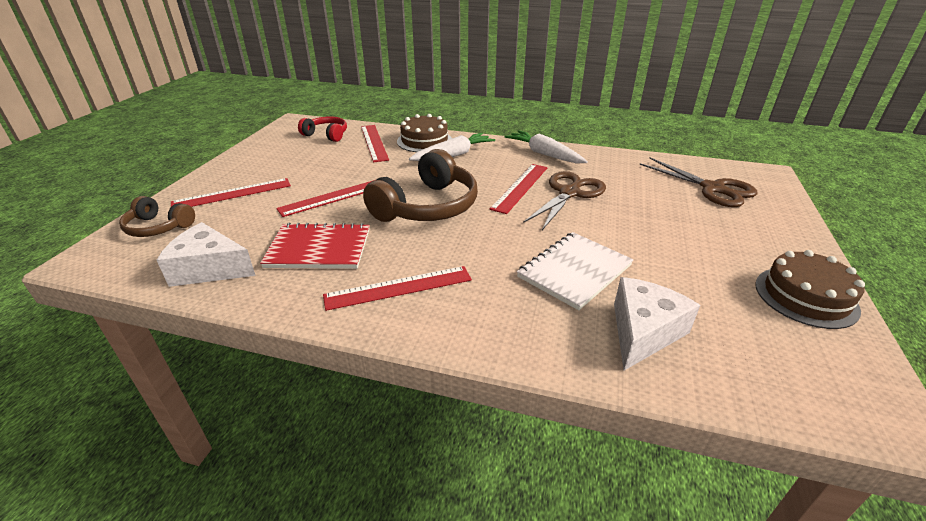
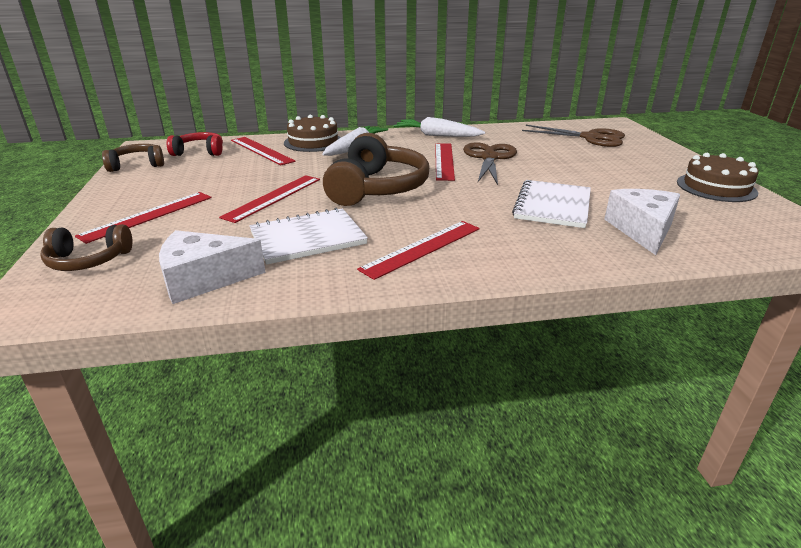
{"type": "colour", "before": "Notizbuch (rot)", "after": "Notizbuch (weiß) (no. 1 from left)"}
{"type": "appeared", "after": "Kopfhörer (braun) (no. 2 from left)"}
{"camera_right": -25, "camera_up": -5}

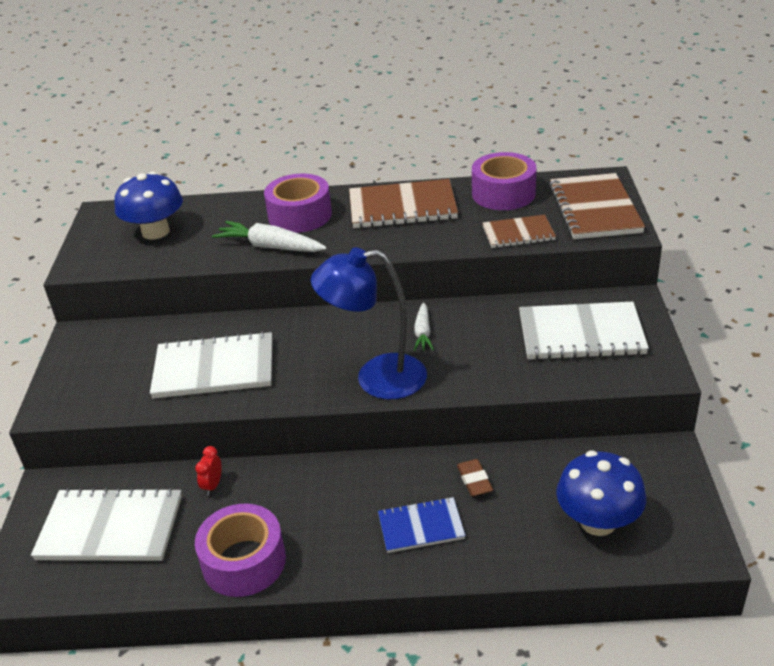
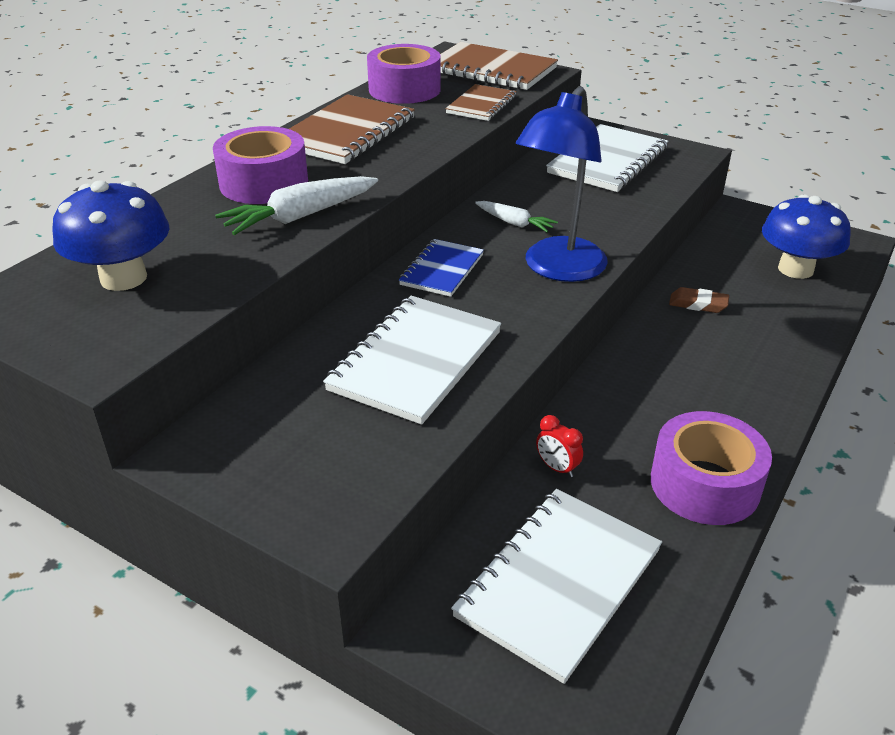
{"type": "relocated", "before": "Notizbuch (blau)"}
{"camera_right": -60, "camera_up": 0}

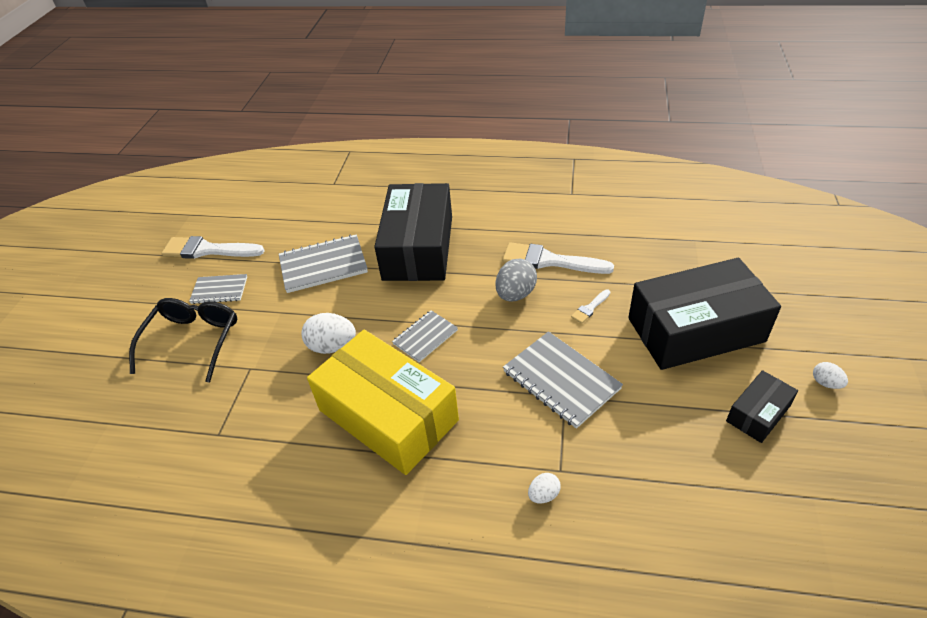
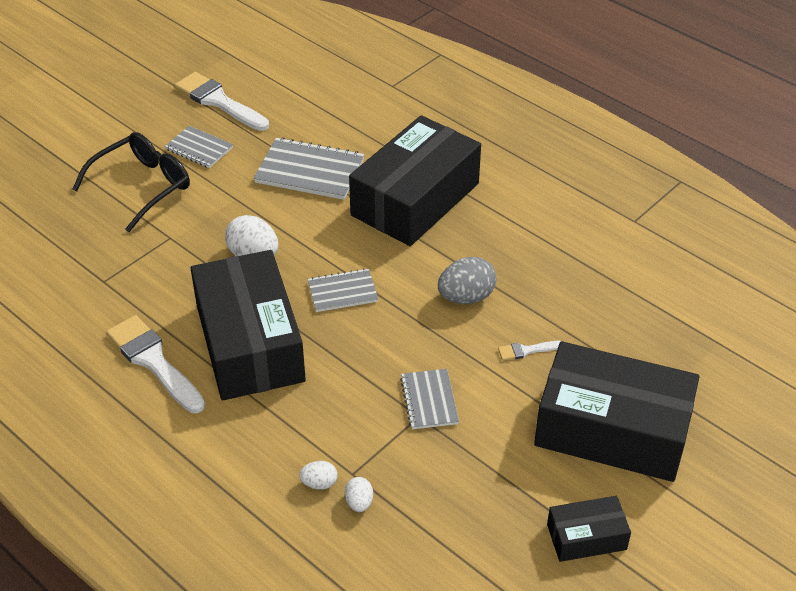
{"type": "colour", "before": "Schachtel (gelb)", "after": "Schachtel (schwarz) (no. 1 from left)"}
{"type": "relocated", "before": "Pinsel (weiß) (no. 2 from left in the first image)", "after": "Pinsel (weiß) (no. 1 from left)"}
{"type": "size", "before": "Notizbuch (grau) (no. 4 from left)", "scale": 0.61}
{"type": "relocated", "before": "Ei (weiß) (no. 3 from left)"}
{"camera_right": 30, "camera_up": 0}

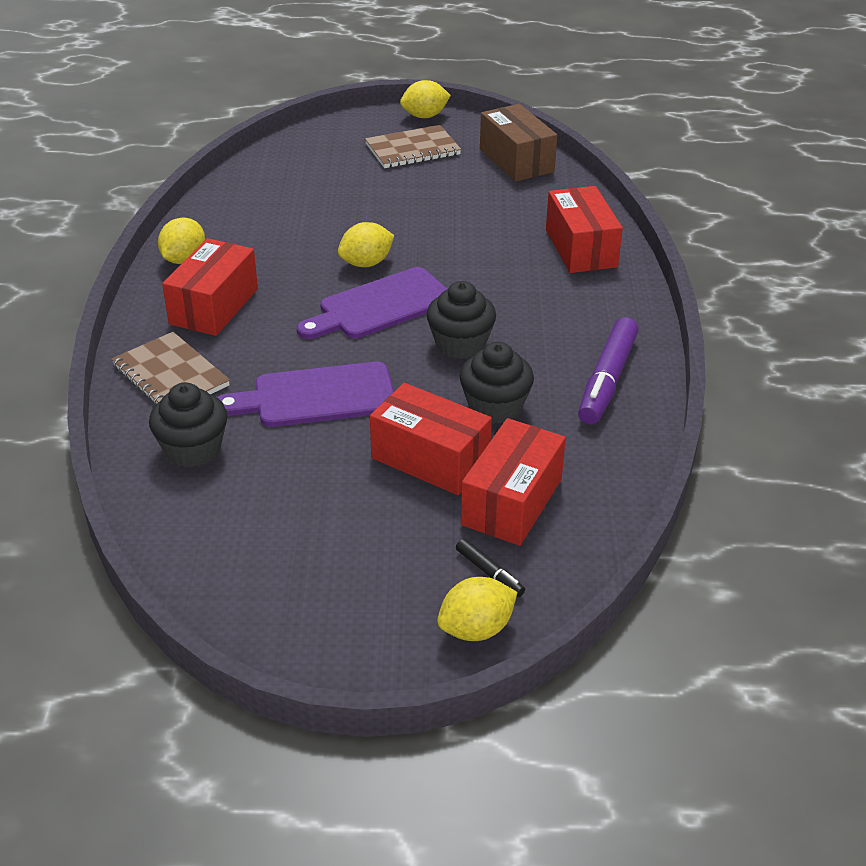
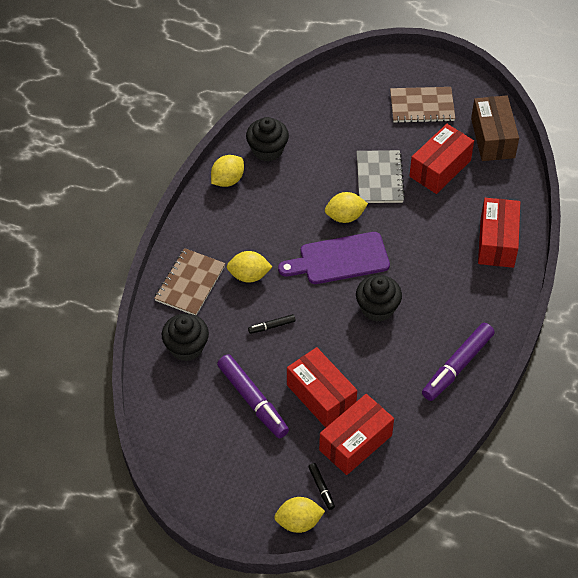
{"type": "spun", "before": "Notizbuch (braun) (no. 1 from left)", "turn": 45}
{"type": "relocated", "before": "Schachtel (rot) (no. 1 from left in the first image)", "after": "Schachtel (rot) (no. 3 from left)"}
{"type": "exchanged", "before": "Schneidebrett (lila) (no. 1 from left)", "after": "Filzstift (schwarz) (no. 1 from left)"}
{"type": "relocated", "before": "Zitrone (gelb) (no. 3 from left in the first image)", "after": "Zitrone (gelb) (no. 2 from left)"}
{"type": "relocated", "before": "Muffin (schwarz) (no. 3 from left in the first image)", "after": "Muffin (schwarz) (no. 2 from left)"}
{"type": "appeared", "after": "Filzstift (lila) (no. 1 from left)"}
{"type": "appeared", "after": "Notizbuch (grau)"}
{"camera_right": 20, "camera_up": 15}

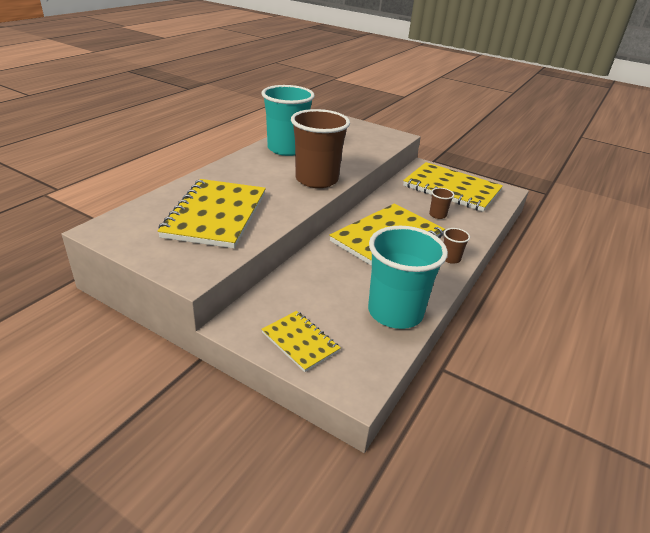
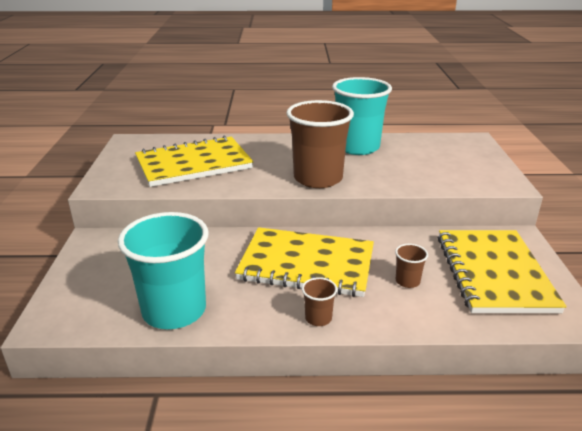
{"type": "missing", "before": "Notizbuch (gelb) (no. 2 from left)"}
{"camera_right": 60, "camera_up": -5}

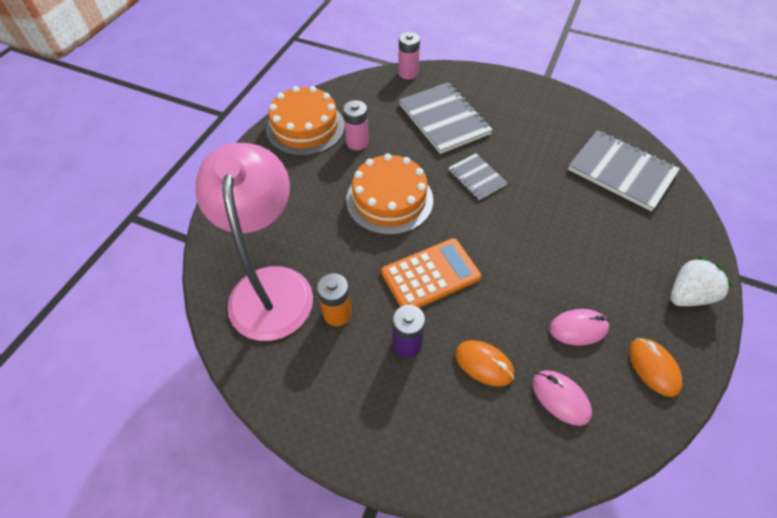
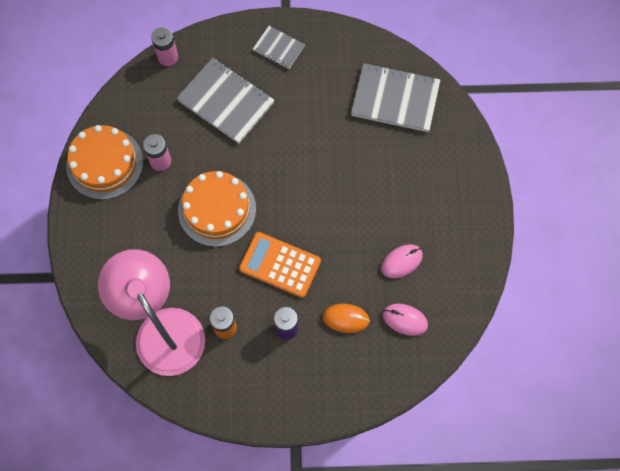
{"type": "spun", "before": "Taschenrechner (orange)", "turn": -105}
{"type": "relocated", "before": "Notizbuch (grau) (no. 2 from left)"}
{"type": "missing", "before": "Computermaus (orange) (no. 2 from left)"}
{"type": "missing", "before": "Erdbeere (weiß)"}
{"camera_right": -25, "camera_up": 15}

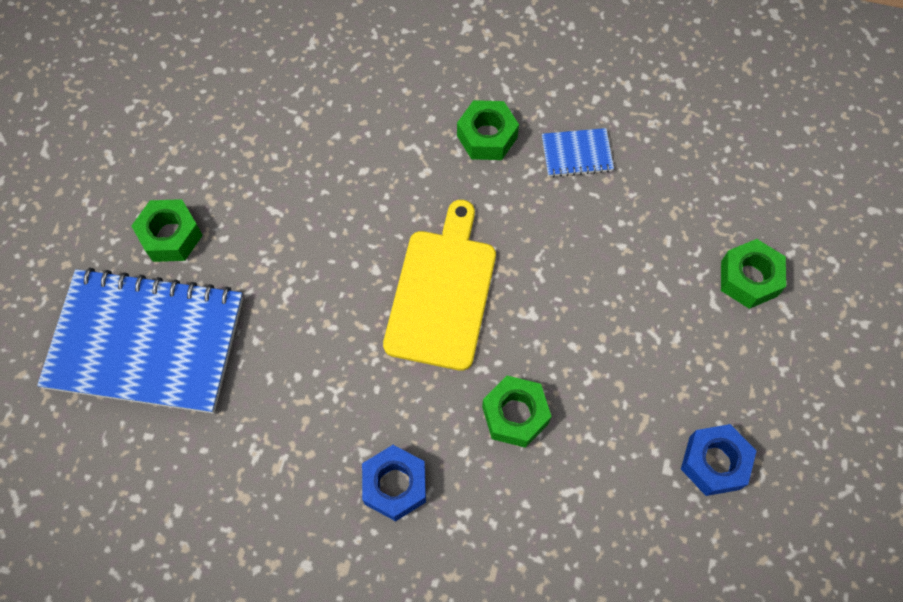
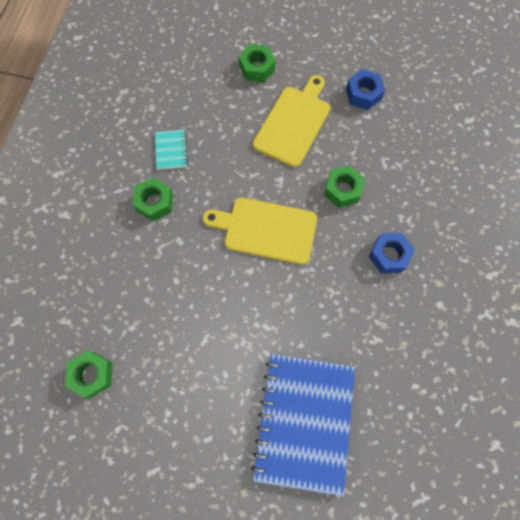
{"type": "relocated", "before": "Sechskantmutter (grün) (no. 1 from left)"}
{"type": "colour", "before": "Notizbuch (blau) (no. 2 from left)", "after": "Notizbuch (türkis)"}
{"type": "appeared", "after": "Schneidebrett (gelb) (no. 2 from left)"}
{"camera_right": -90, "camera_up": 5}

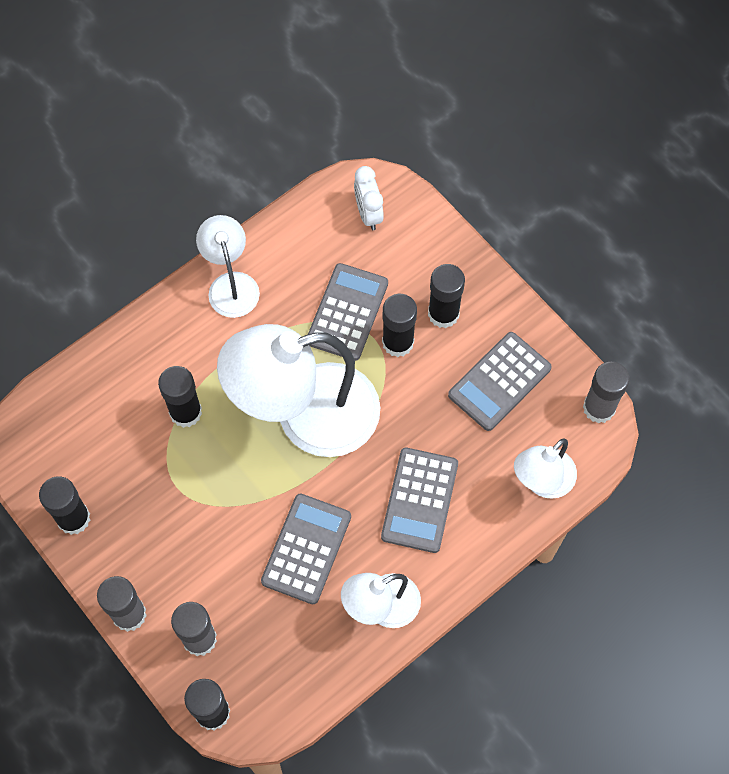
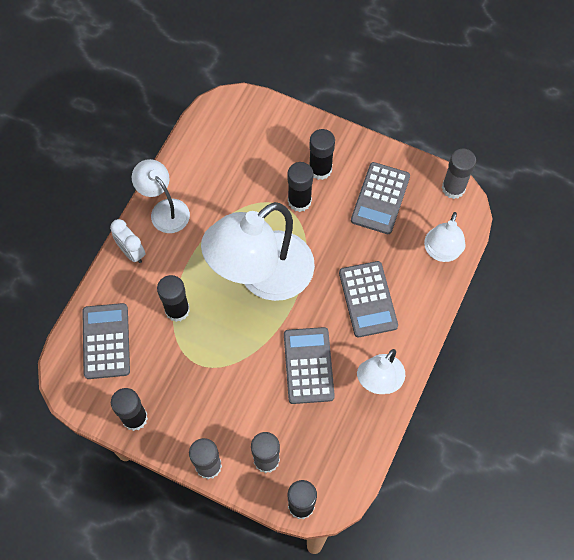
{"type": "relocated", "before": "Taschenrechner (grau) (no. 2 from left in the first image)", "after": "Taschenrechner (grau) (no. 1 from left)"}
{"type": "relocated", "before": "Wecker (weiß)"}
{"camera_right": -25, "camera_up": 0}

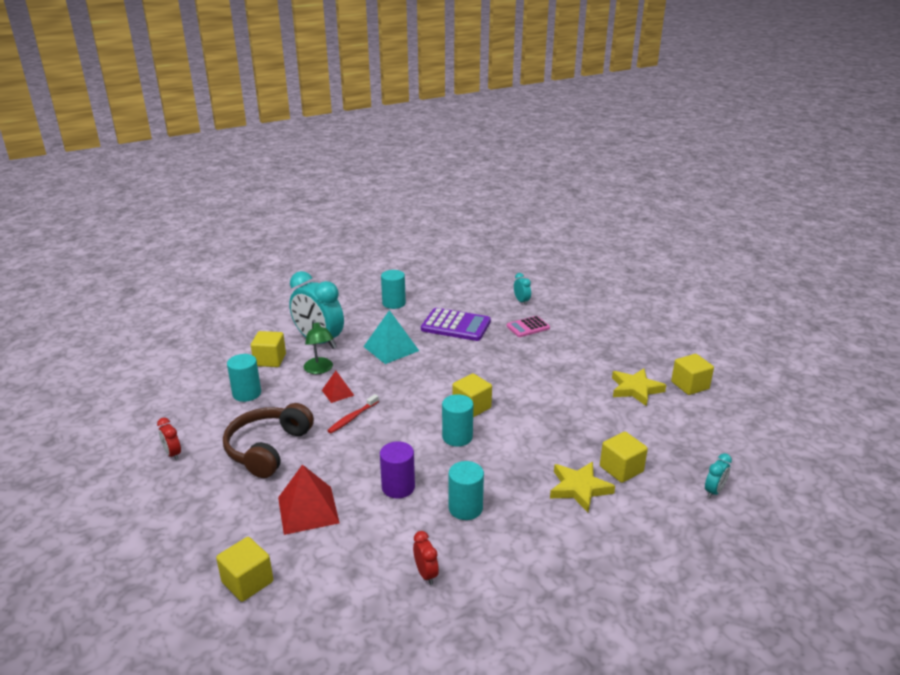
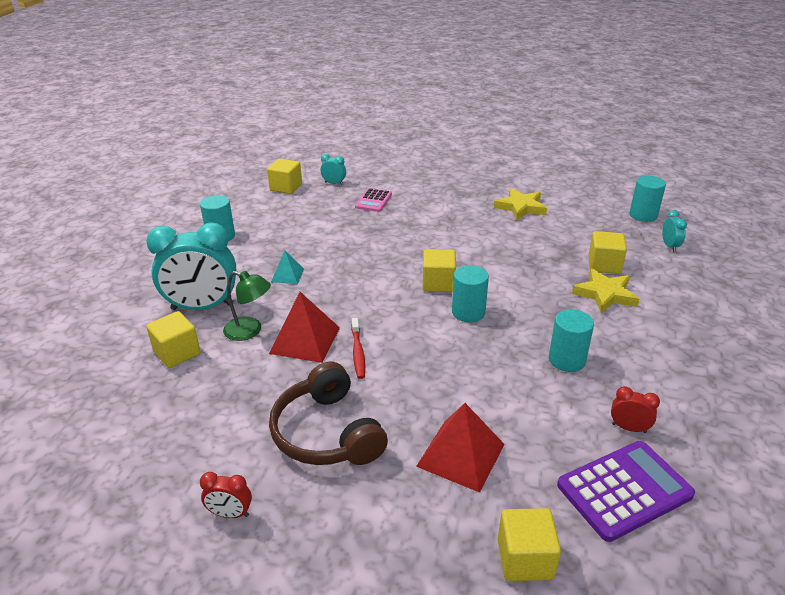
{"type": "relocated", "before": "Vollzylinder (türkis) (no. 1 from left in the first image)", "after": "Vollzylinder (türkis) (no. 4 from left)"}
{"type": "size", "before": "Pyramide (rot) (no. 2 from left in the first image)", "scale": 1.78}
{"type": "size", "before": "Pyramide (türkis)", "scale": 0.56}
{"type": "missing", "before": "Vollzylinder (lila)"}
{"type": "relocated", "before": "Taschenrechner (lila)"}
{"type": "relocated", "before": "Kubus (gelb) (no. 5 from left in the first image)", "after": "Kubus (gelb) (no. 2 from left)"}
{"camera_right": -45, "camera_up": 5}

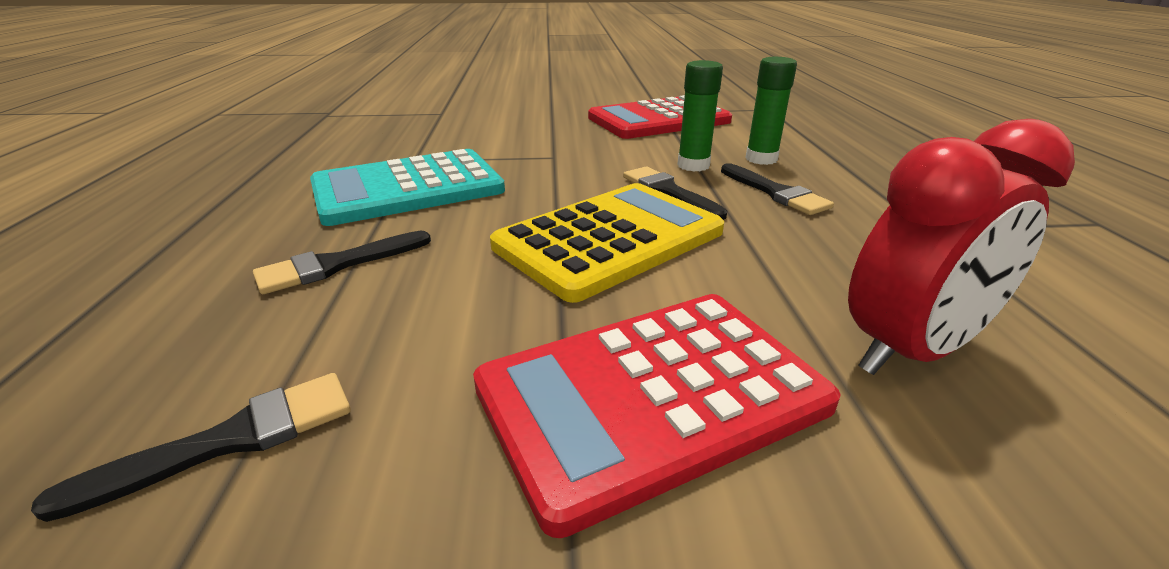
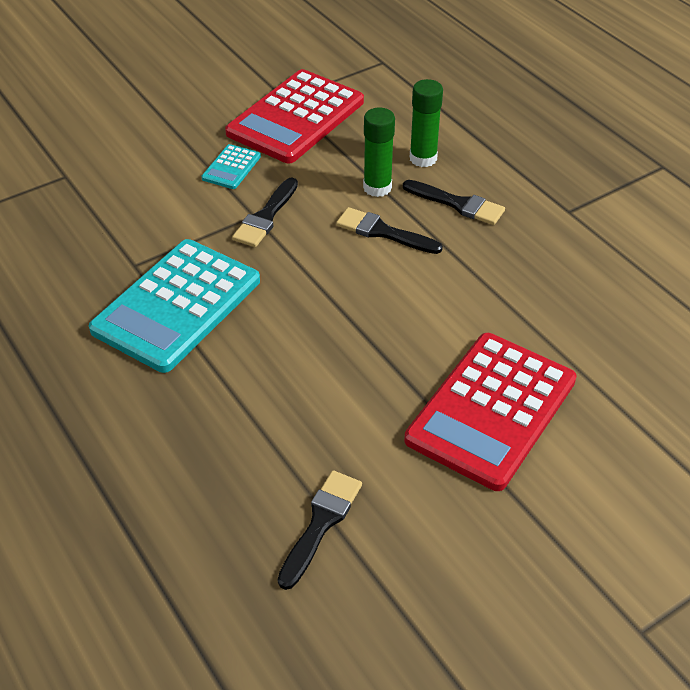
{"type": "relocated", "before": "Pinsel (schwarz) (no. 2 from left in the first image)", "after": "Pinsel (schwarz) (no. 1 from left)"}
{"type": "missing", "before": "Taschenrechner (gelb)"}
{"type": "missing", "before": "Wecker (rot)"}
{"type": "appeared", "after": "Taschenrechner (türkis) (no. 2 from left)"}
{"camera_right": -30, "camera_up": 15}

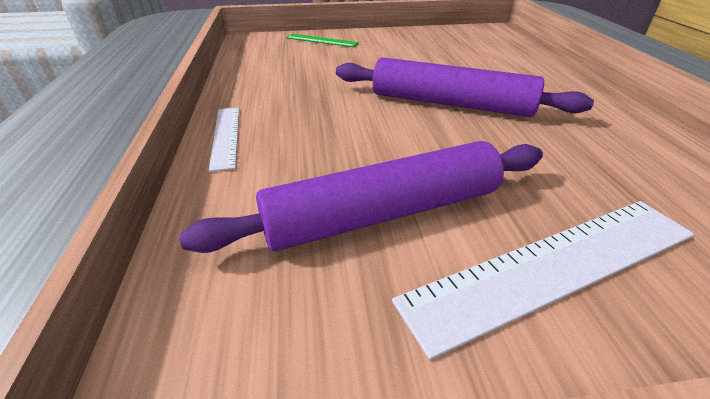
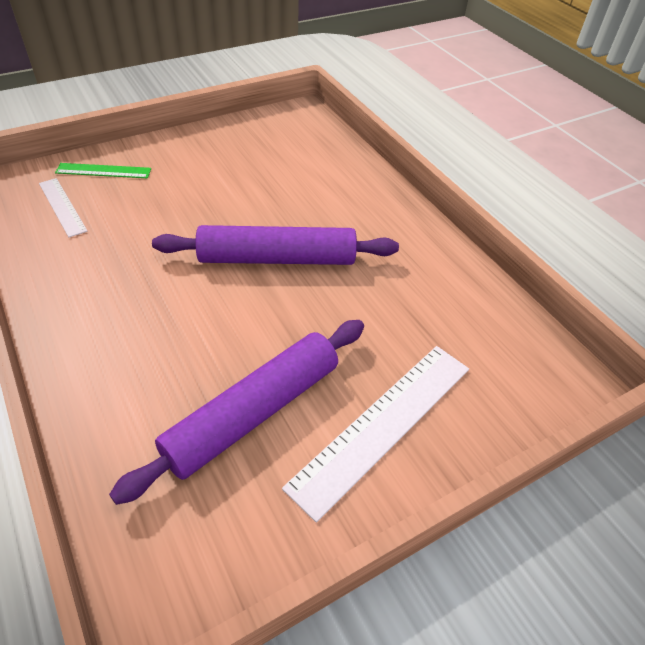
{"type": "relocated", "before": "Lineal (weiß) (no. 1 from left)"}
{"camera_right": -25, "camera_up": 10}

